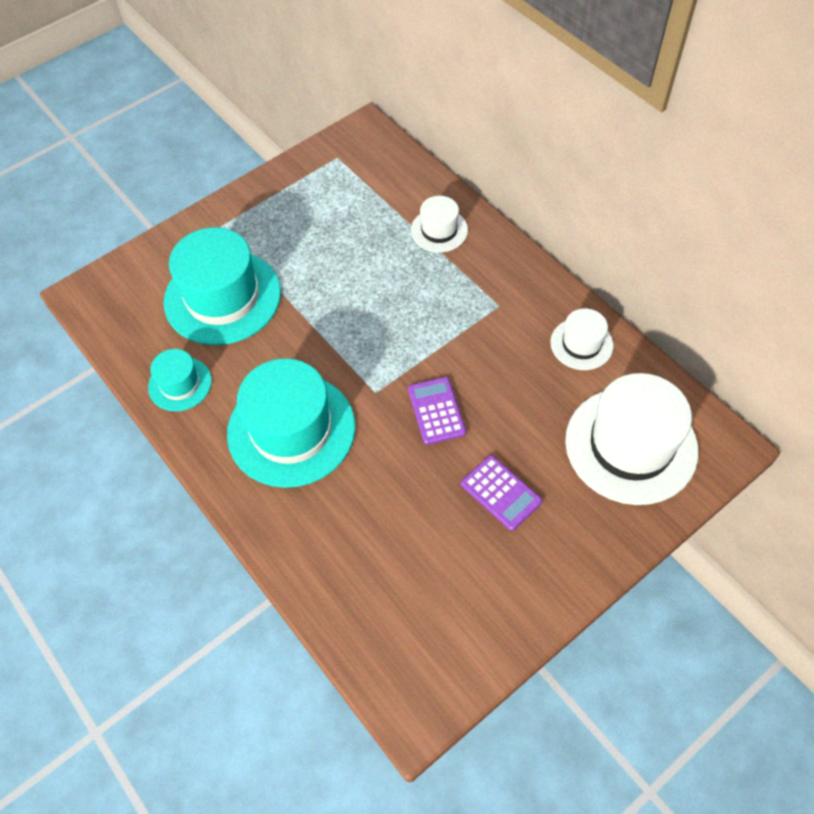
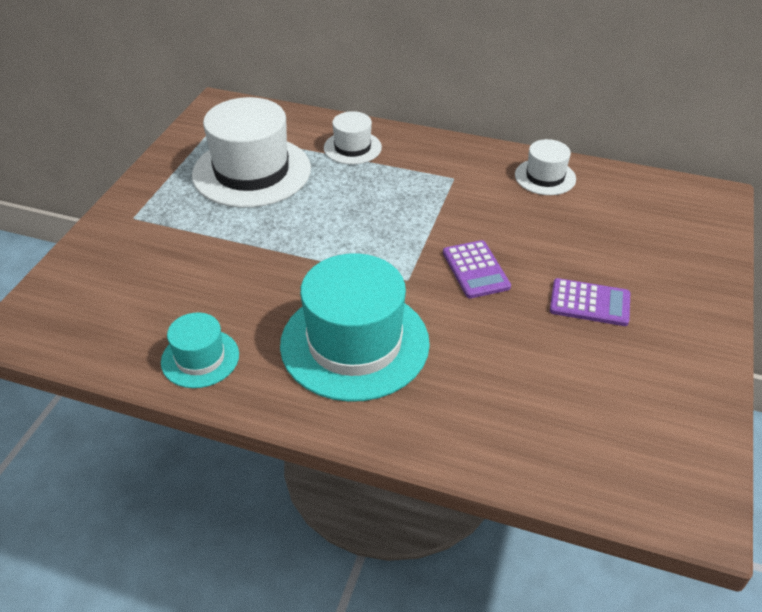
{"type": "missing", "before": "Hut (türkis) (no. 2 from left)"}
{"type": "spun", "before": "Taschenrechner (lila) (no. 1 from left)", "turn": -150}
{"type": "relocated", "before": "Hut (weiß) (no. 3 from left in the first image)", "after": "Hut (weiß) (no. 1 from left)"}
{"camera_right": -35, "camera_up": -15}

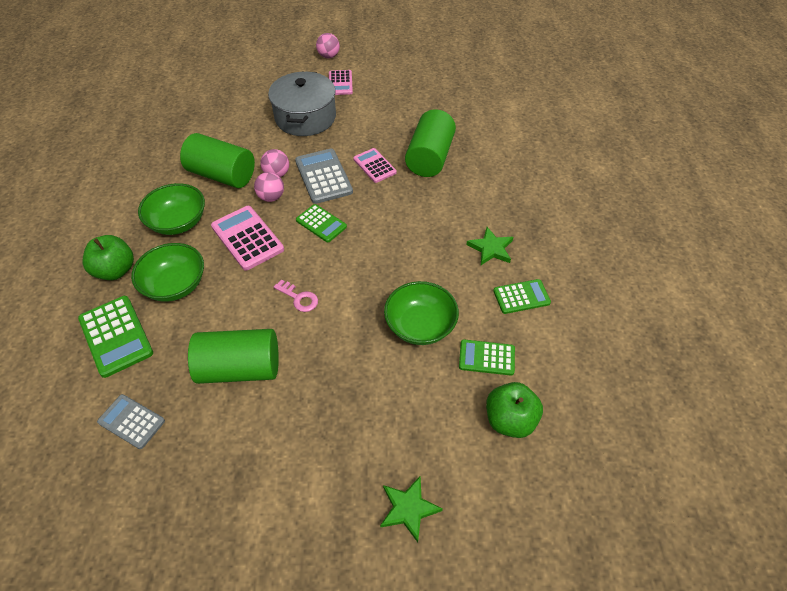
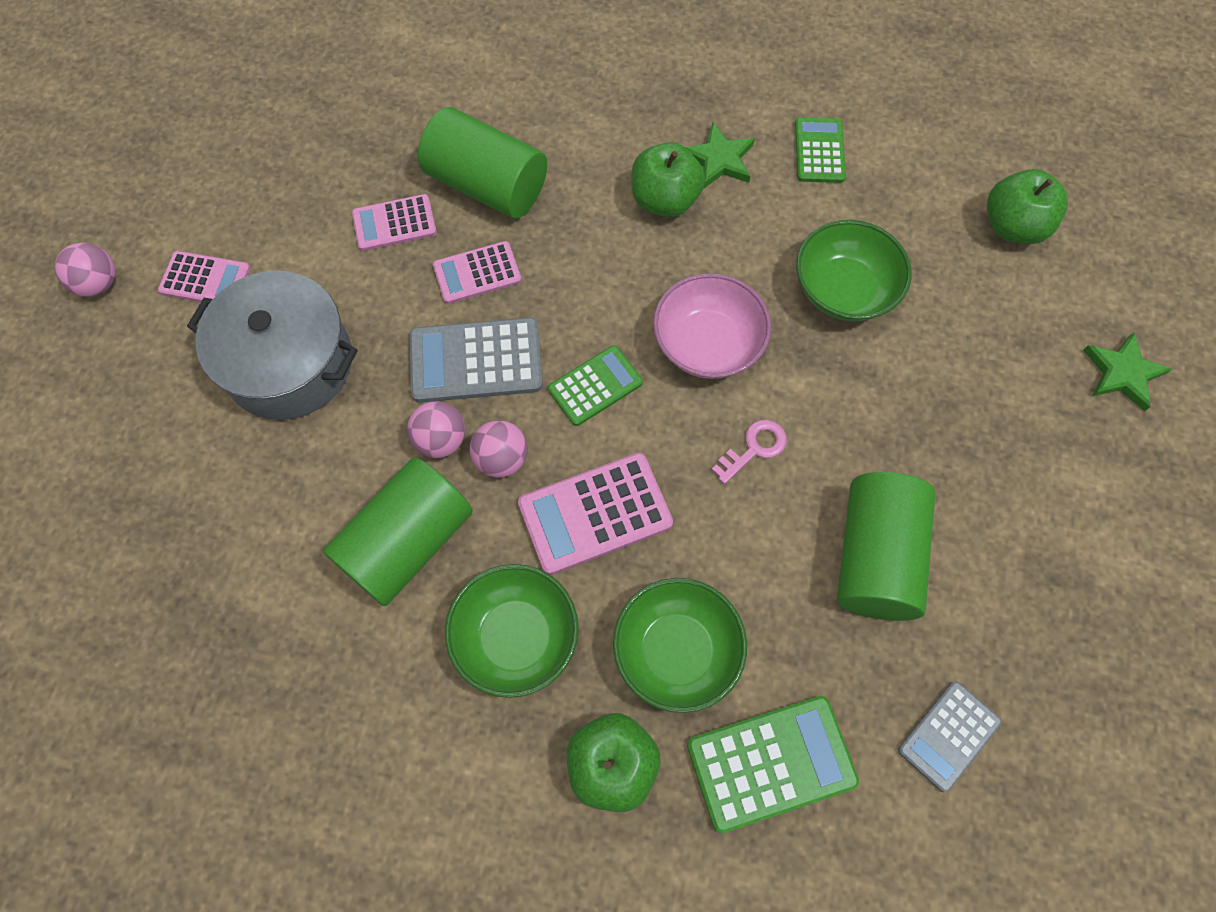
{"type": "missing", "before": "Taschenrechner (grün) (no. 3 from left)"}
{"type": "appeared", "after": "Taschenrechner (rosa) (no. 2 from left)"}
{"type": "appeared", "after": "Apfel (grün) (no. 2 from left)"}
{"type": "appeared", "after": "Schüssel (rosa)"}
{"camera_right": -75, "camera_up": 15}

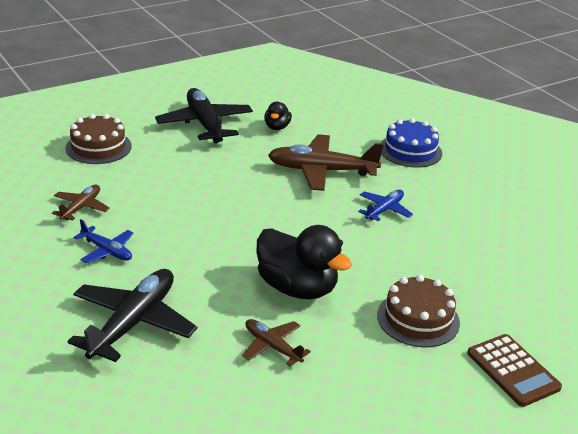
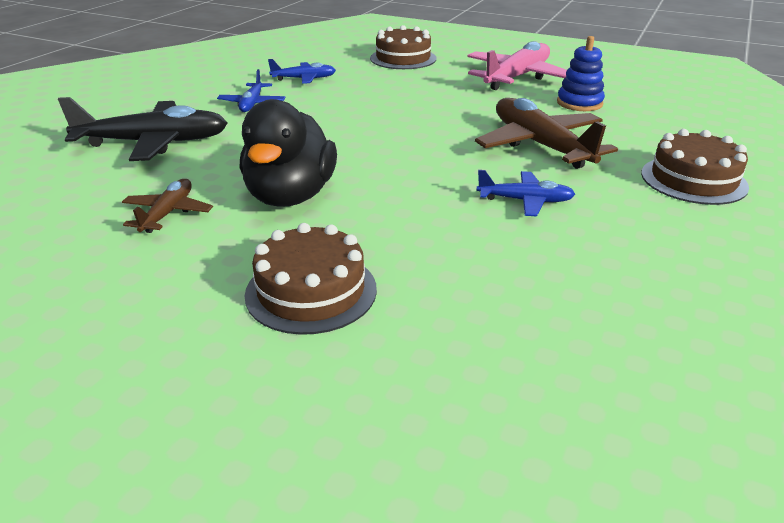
{"type": "colour", "before": "Flugzeug (braun) (no. 1 from left)", "after": "Flugzeug (blau) (no. 2 from left)"}
{"type": "colour", "before": "Flugzeug (schwarz) (no. 2 from left)", "after": "Flugzeug (rosa)"}
{"type": "exchanged", "before": "Ente (schwarz) (no. 1 from left)", "after": "Stapelspielzeug (blau)"}
{"type": "colour", "before": "Kuchen (blau)", "after": "Kuchen (braun) (no. 3 from left)"}
{"type": "missing", "before": "Taschenrechner (braun)"}
{"camera_right": 60, "camera_up": 0}

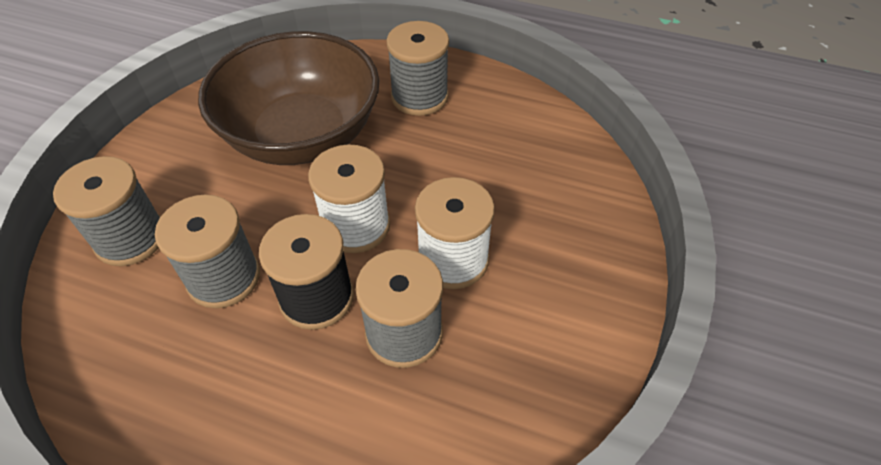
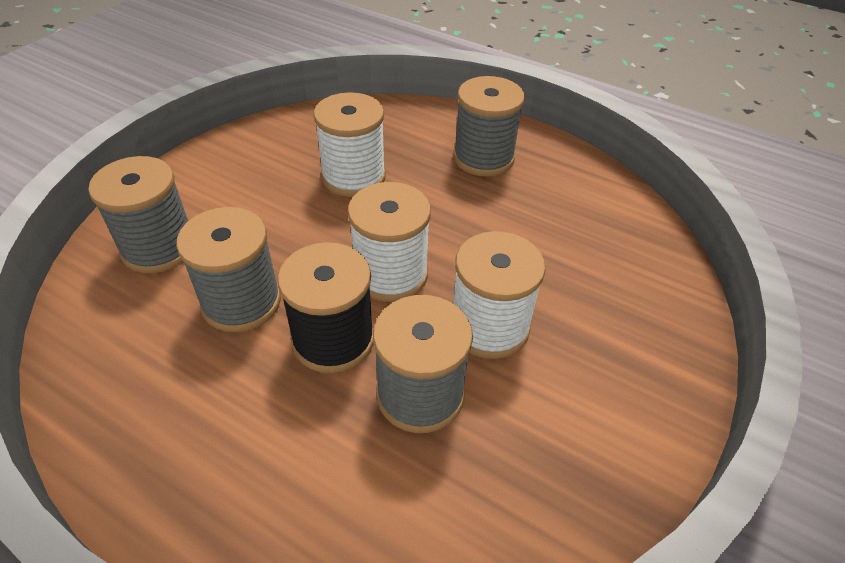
{"type": "exchanged", "before": "Schüssel (braun)", "after": "Garnrolle (weiß) (no. 1 from left)"}
{"camera_right": 10, "camera_up": -5}

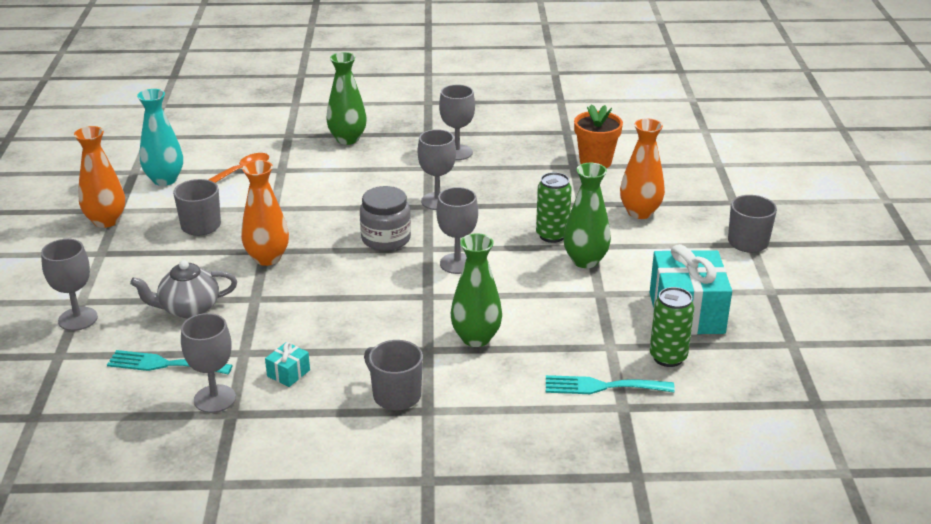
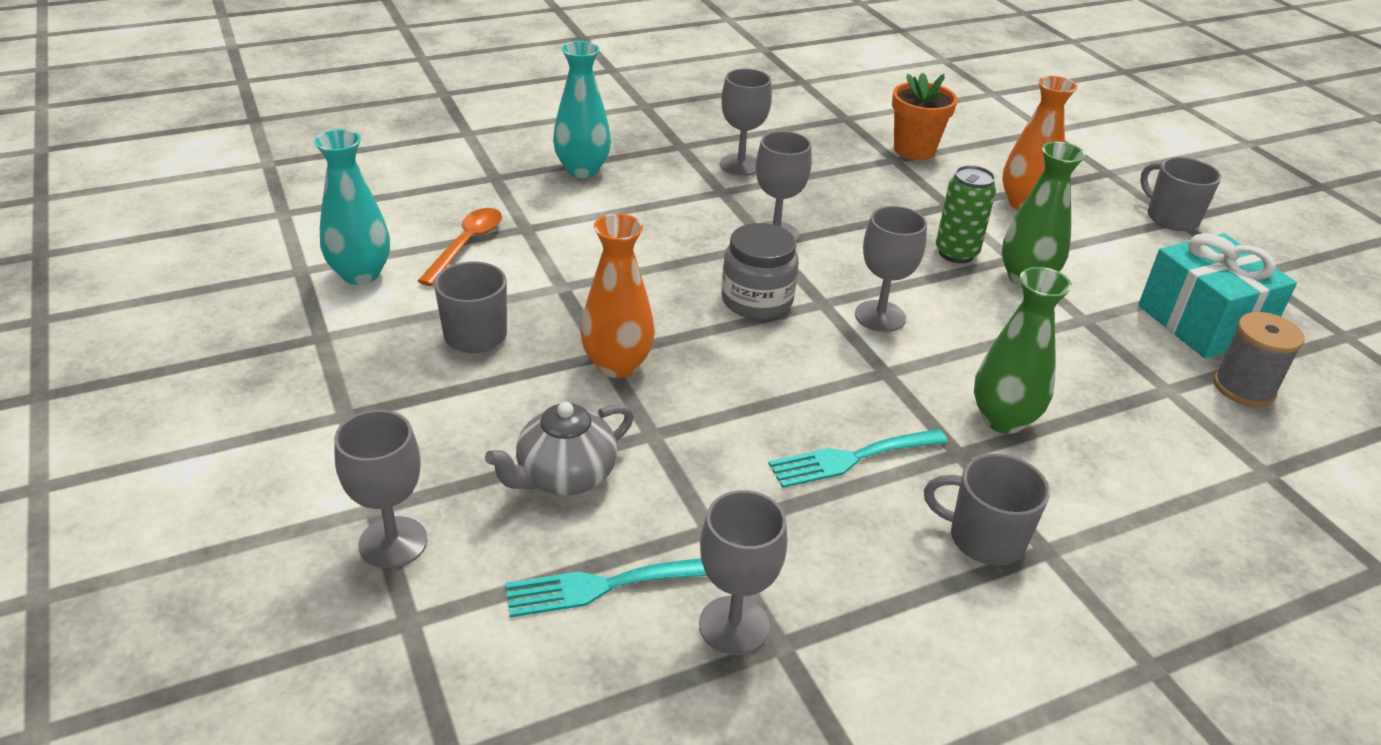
{"type": "missing", "before": "Vase (orange) (no. 1 from left)"}
{"type": "missing", "before": "Geschenk (türkis) (no. 1 from left)"}
{"type": "colour", "before": "Vase (grün) (no. 1 from left)", "after": "Vase (türkis) (no. 2 from left)"}
{"type": "relocated", "before": "Gabel (türkis) (no. 2 from left)"}
{"type": "exchanged", "before": "Dose (grün) (no. 2 from left)", "after": "Garnrolle (grau)"}
{"camera_right": -25, "camera_up": 5}

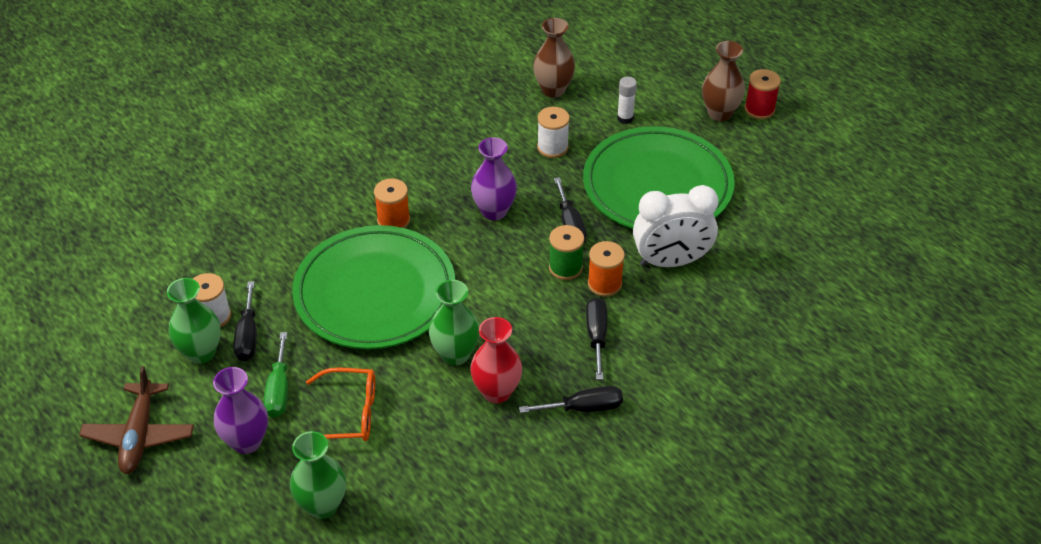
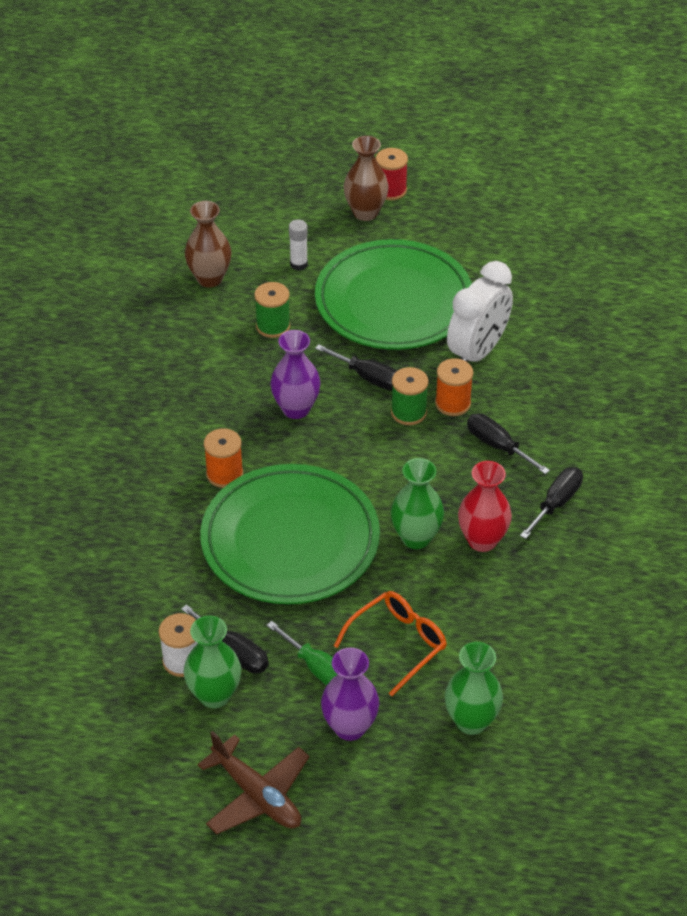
{"type": "colour", "before": "Garnrolle (weiß) (no. 2 from left)", "after": "Garnrolle (grün) (no. 1 from left)"}
{"camera_right": -45, "camera_up": 0}

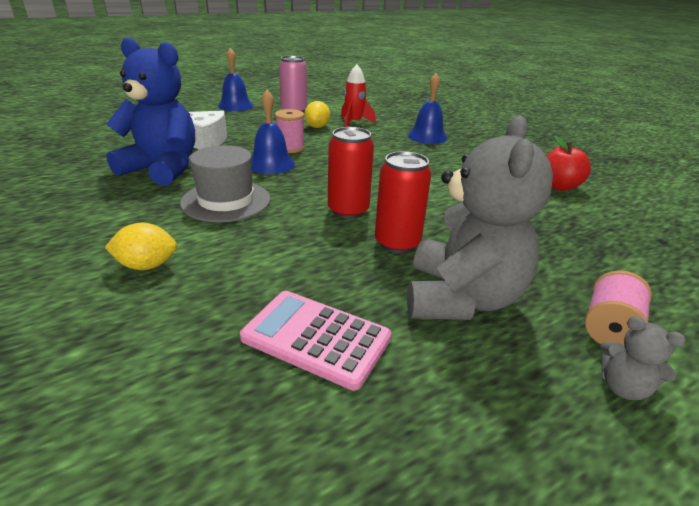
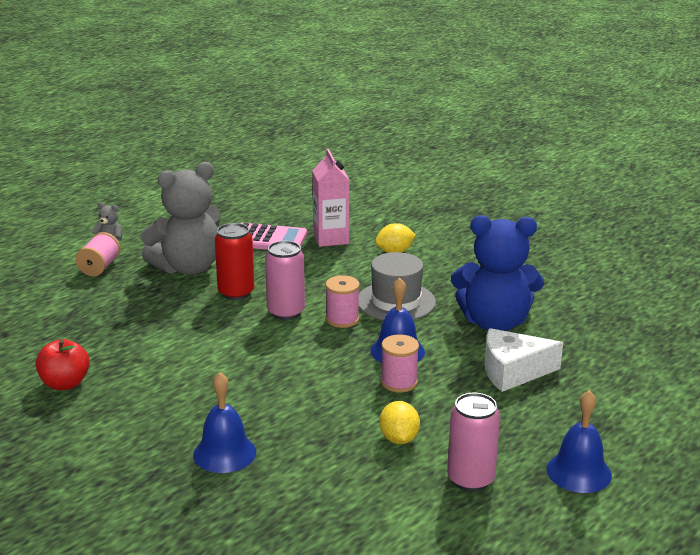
{"type": "colour", "before": "Dose (rot) (no. 1 from left)", "after": "Dose (rosa) (no. 1 from left)"}
{"type": "missing", "before": "Rakete (rot)"}
{"type": "spun", "before": "Teddybär (grau) (no. 1 from left in the first image)", "turn": -120}
{"type": "appeared", "after": "Getränkekarton (rosa)"}
{"type": "appeared", "after": "Garnrolle (rosa) (no. 2 from left)"}
{"camera_right": 165, "camera_up": -5}

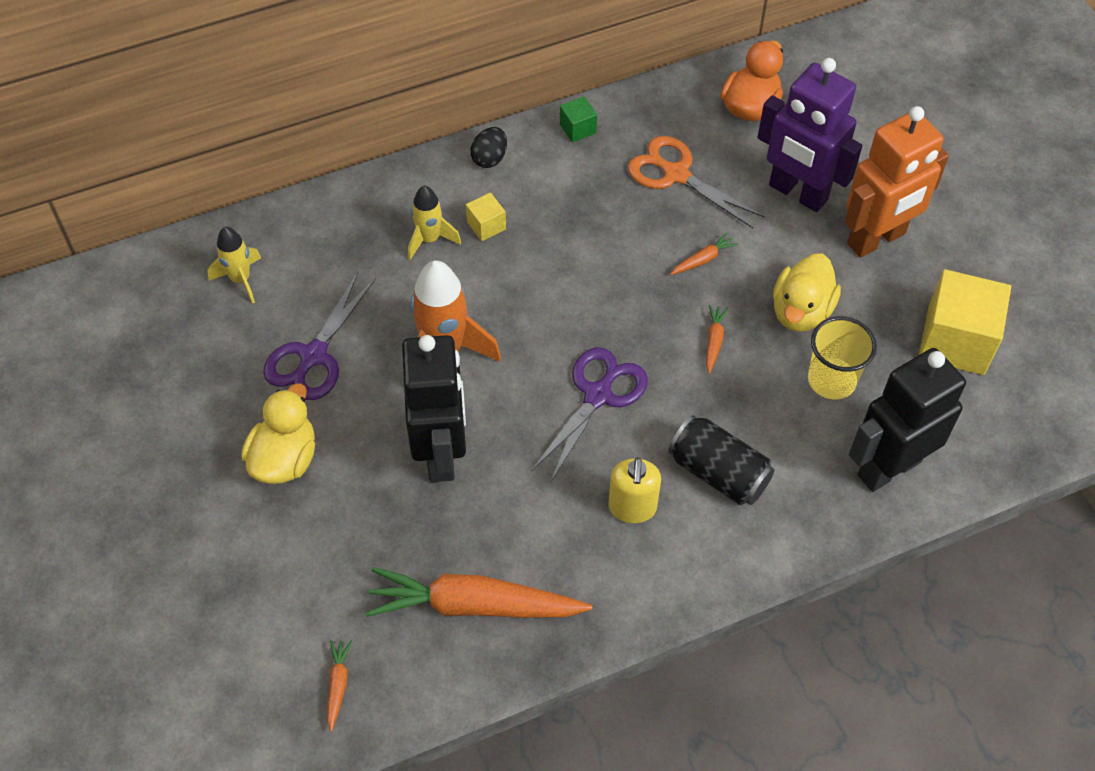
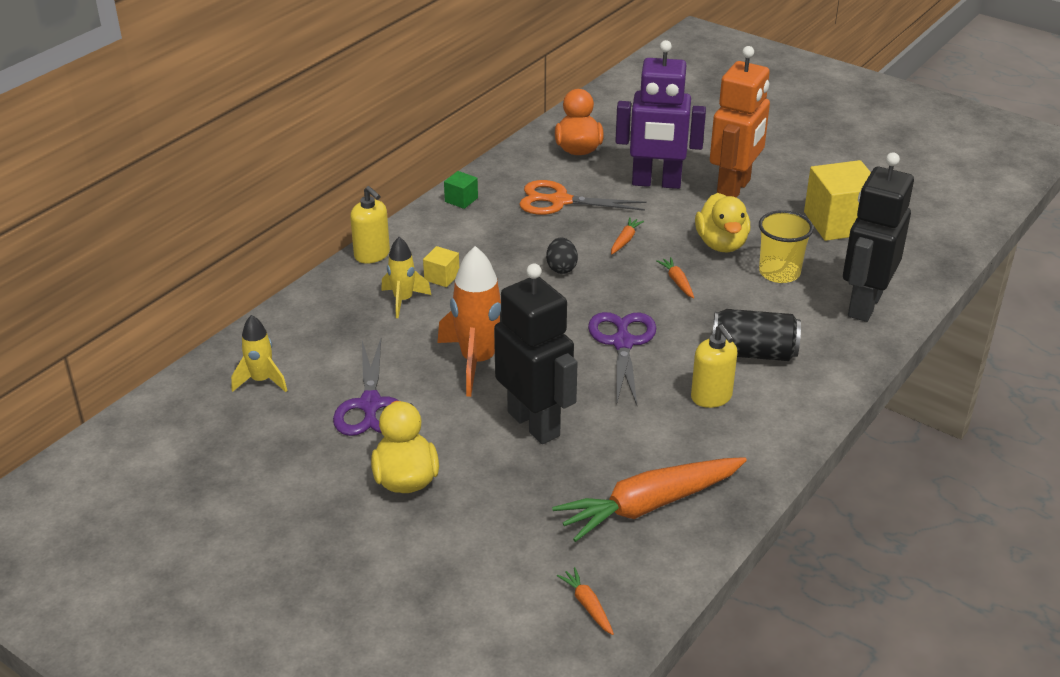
{"type": "relocated", "before": "Ei (schwarz)"}
{"type": "appeared", "after": "Seifenspender (gelb) (no. 1 from left)"}
{"camera_right": -30, "camera_up": -20}

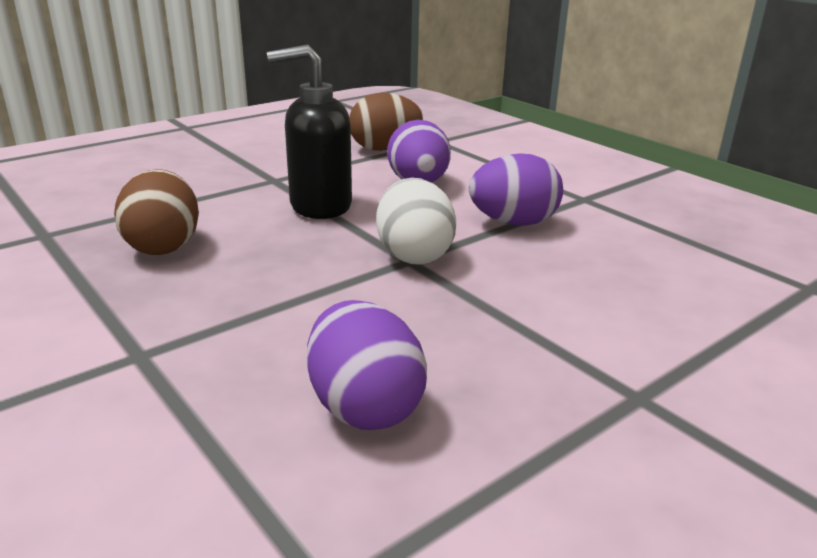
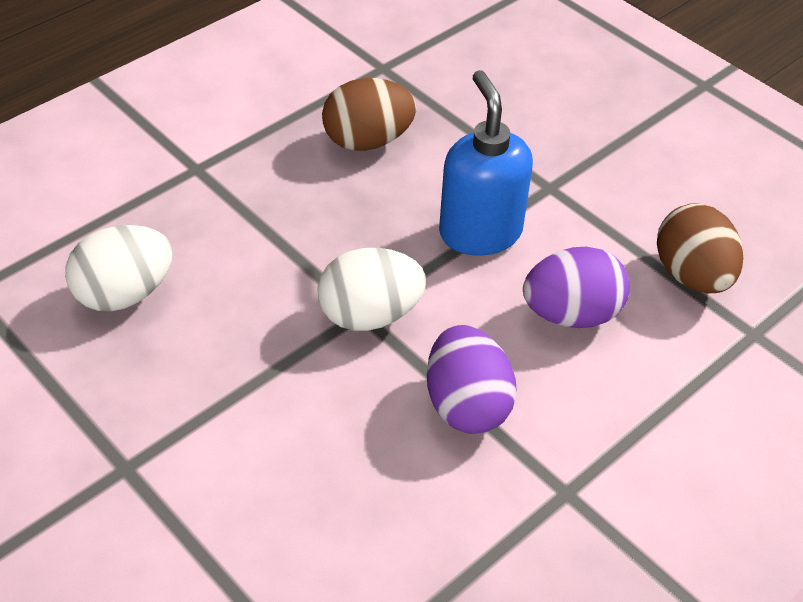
{"type": "colour", "before": "Seifenspender (schwarz)", "after": "Seifenspender (blau)"}
{"type": "colour", "before": "Ei (lila) (no. 1 from left)", "after": "Ei (weiß) (no. 1 from left)"}
{"camera_right": 85, "camera_up": 20}

